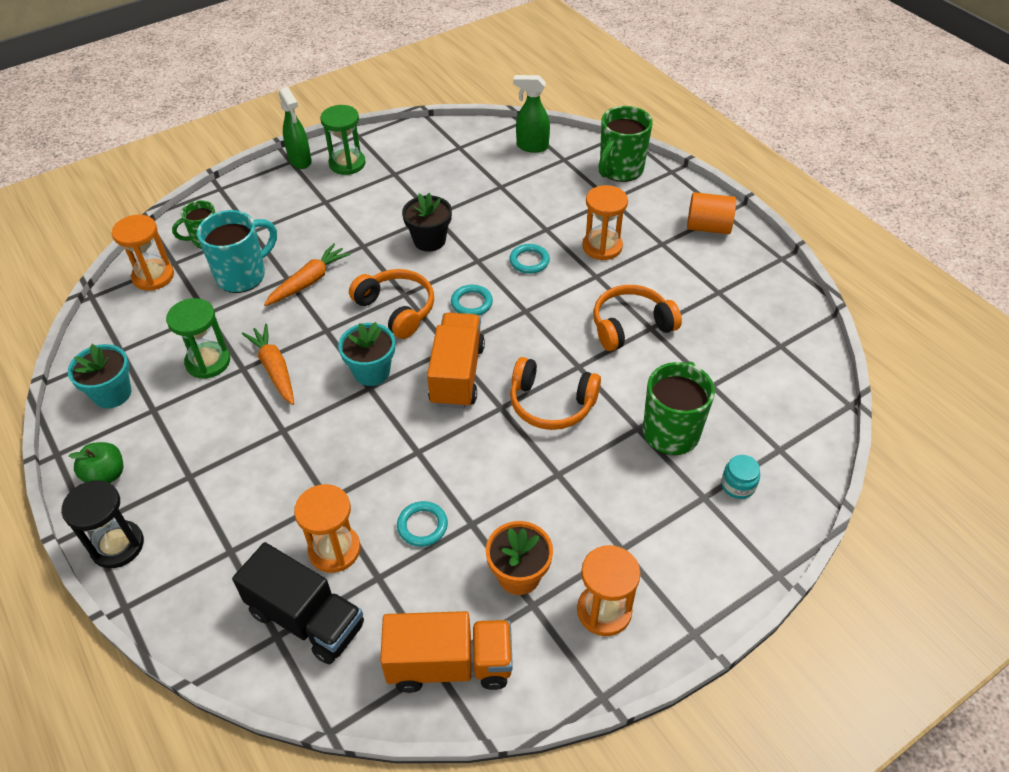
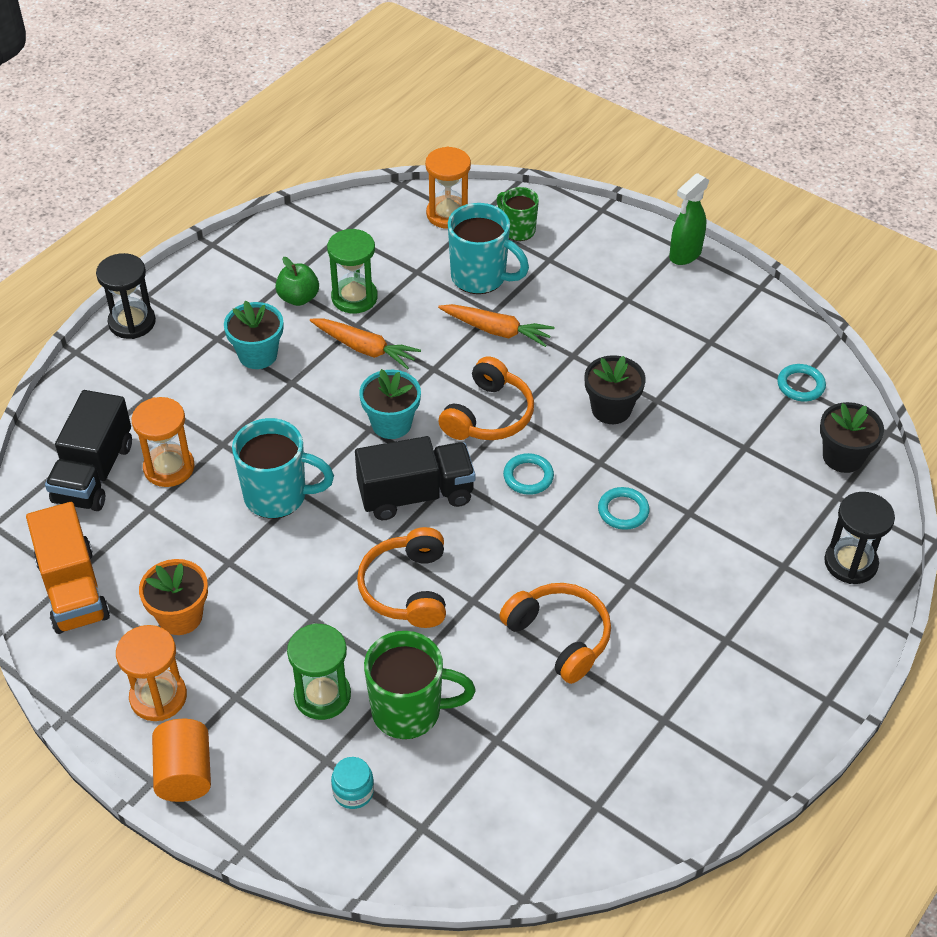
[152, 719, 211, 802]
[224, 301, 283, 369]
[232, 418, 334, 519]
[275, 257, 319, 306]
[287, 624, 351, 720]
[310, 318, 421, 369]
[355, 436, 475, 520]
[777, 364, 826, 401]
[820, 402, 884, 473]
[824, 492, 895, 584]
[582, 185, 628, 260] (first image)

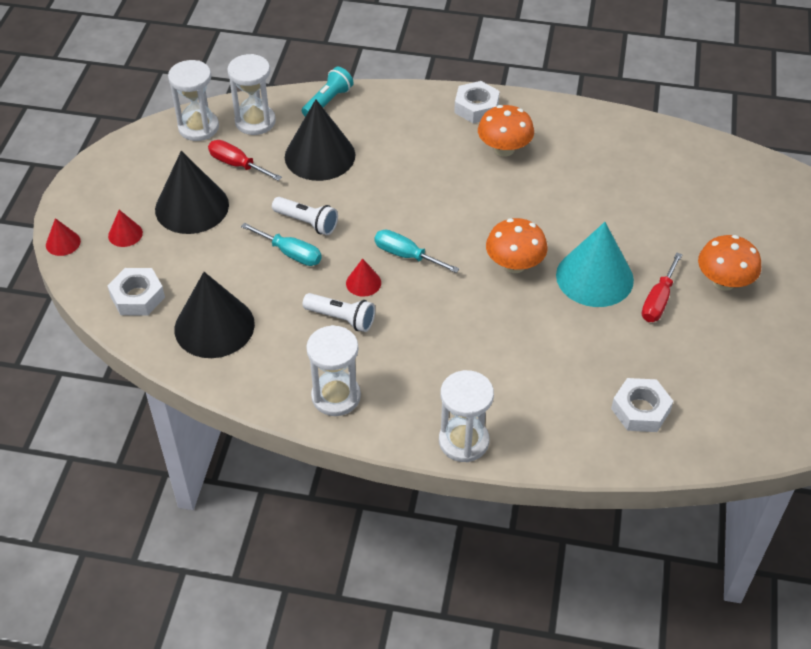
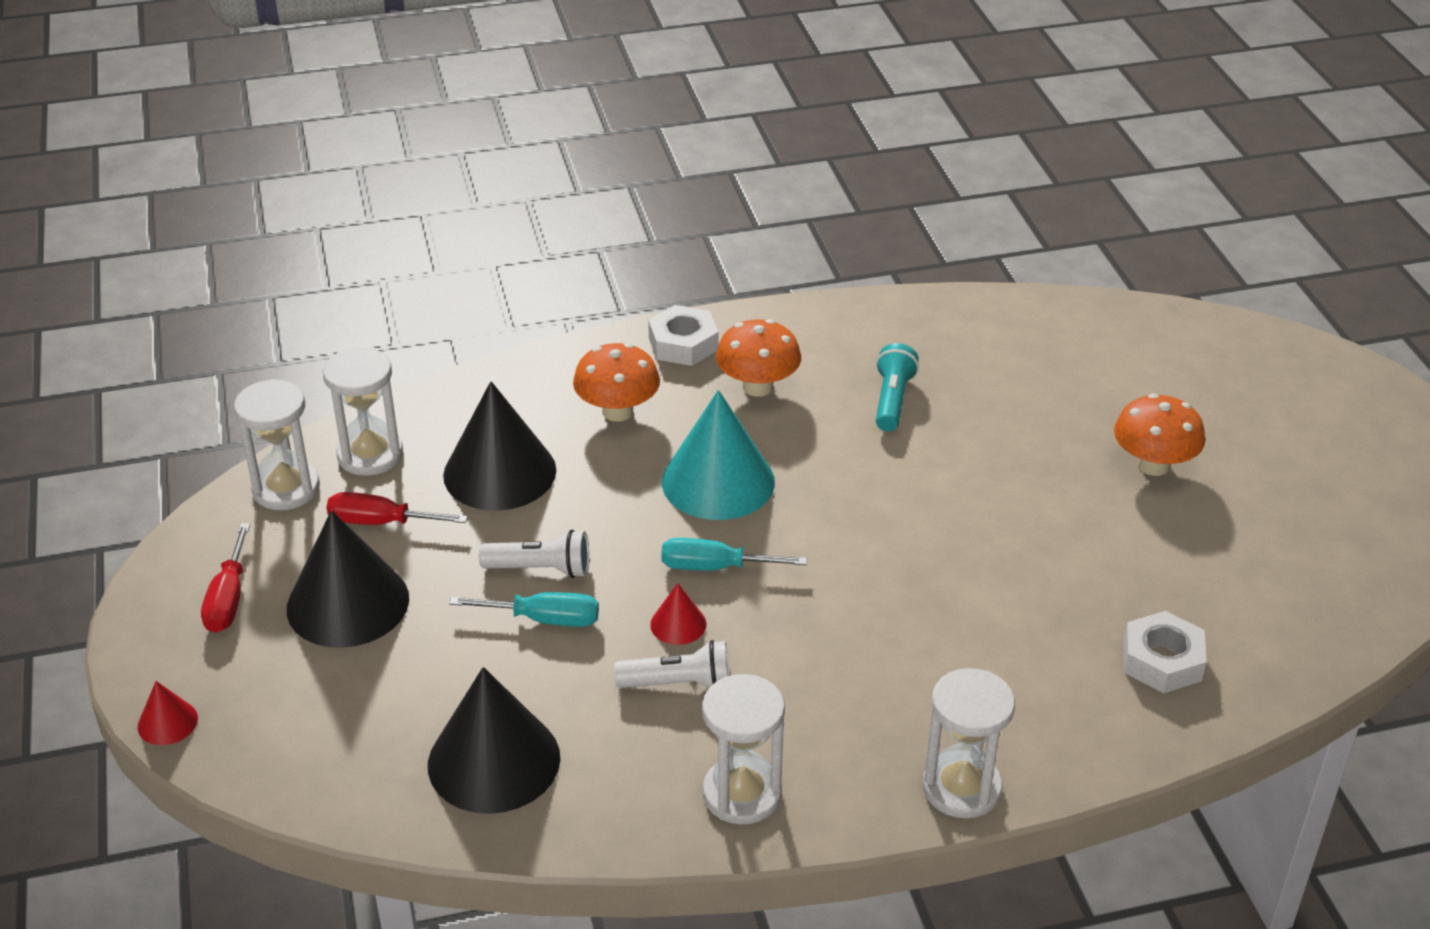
[201, 523, 250, 633]
[573, 343, 660, 422]
[662, 390, 775, 520]
[876, 343, 919, 431]
[107, 268, 165, 316] (first image)
[108, 210, 143, 247] (first image)

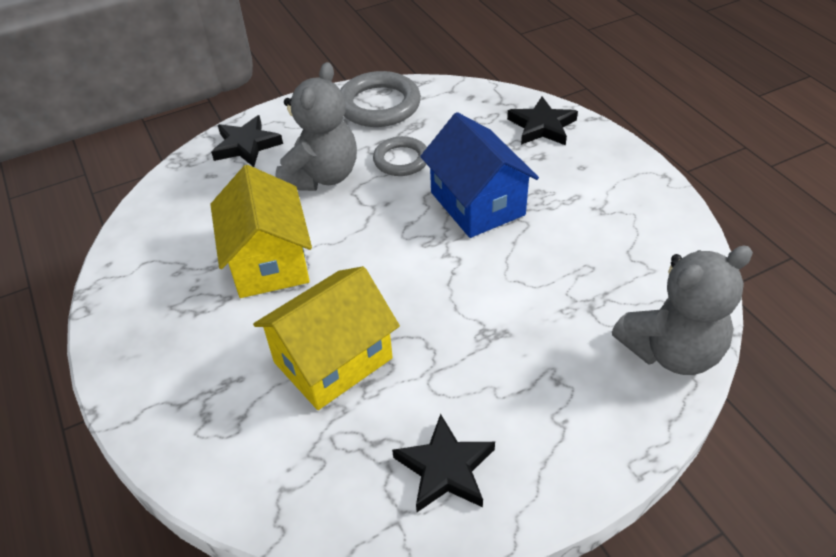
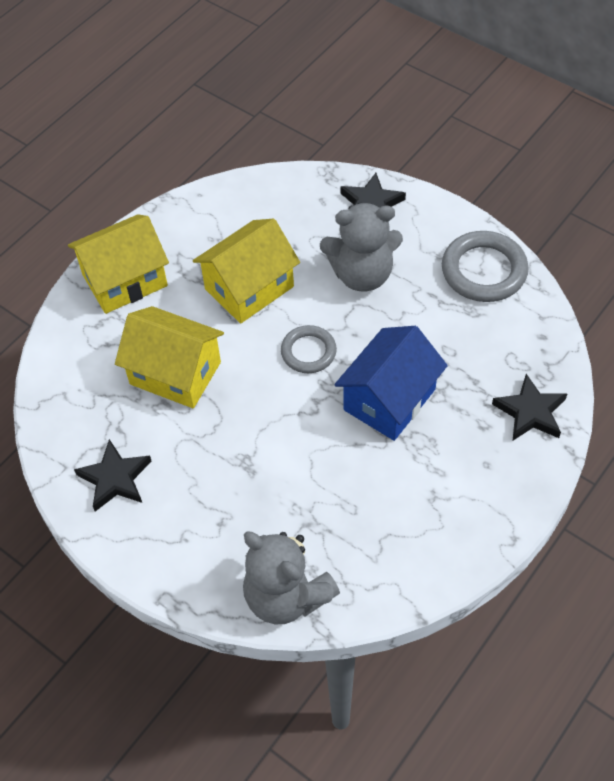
[68, 215, 169, 314]
[281, 325, 337, 373]

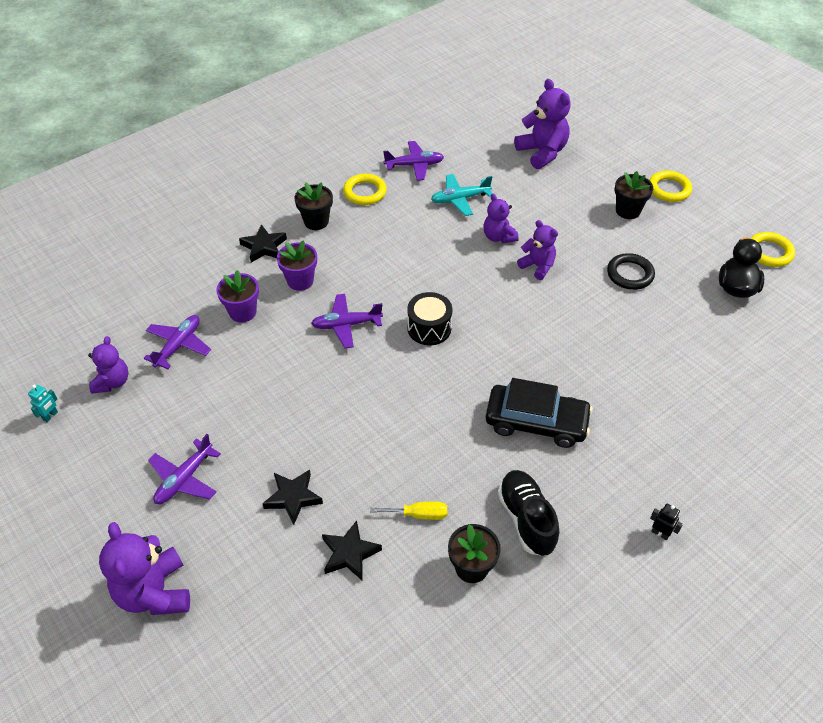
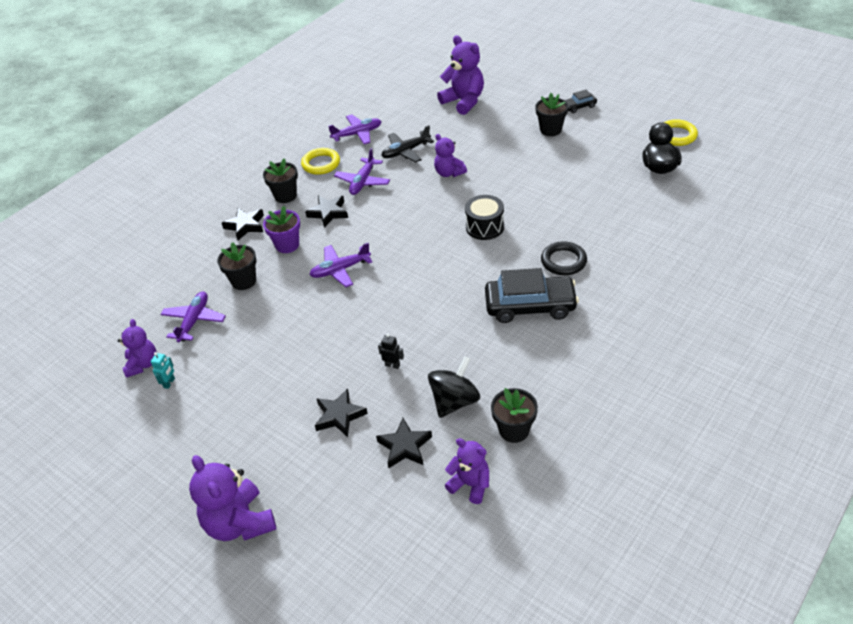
[151, 352, 175, 389]
[217, 242, 257, 290]
[305, 196, 348, 228]
[334, 148, 390, 195]
[378, 334, 404, 369]
[381, 125, 434, 162]
[428, 356, 480, 418]
[445, 438, 489, 504]
[465, 195, 504, 240]
[541, 241, 587, 275]
[565, 89, 597, 113]
[498, 470, 559, 556] (first image)

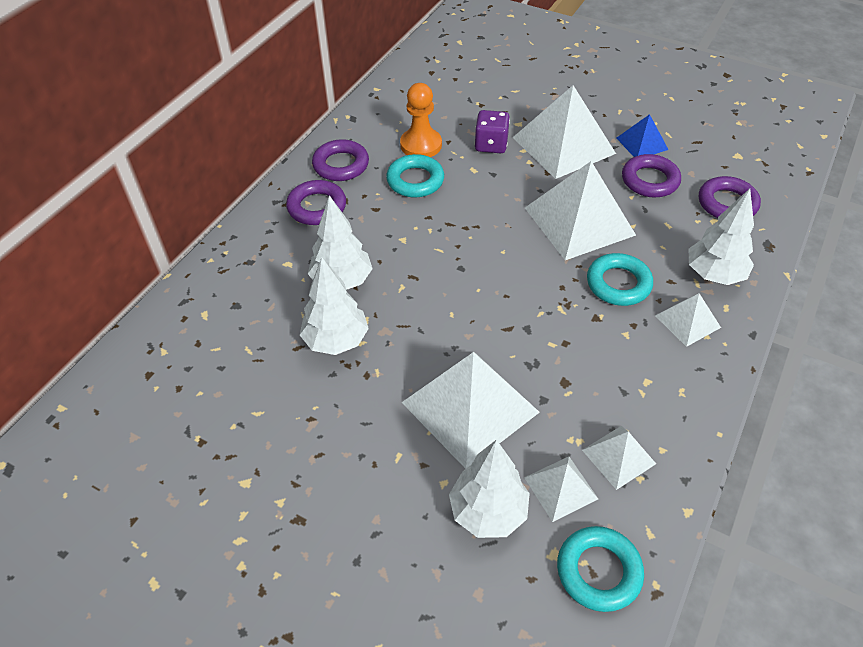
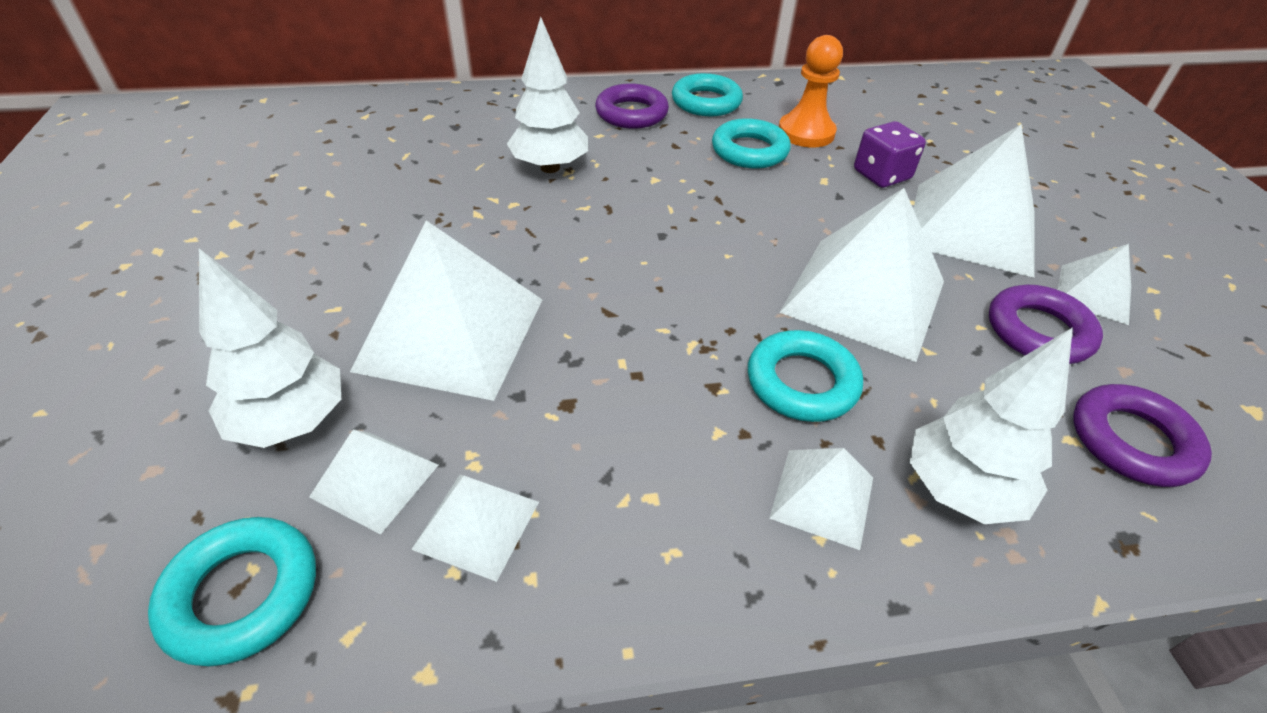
[672, 73, 743, 116]
[1058, 244, 1131, 325]
[300, 257, 369, 355] (first image)

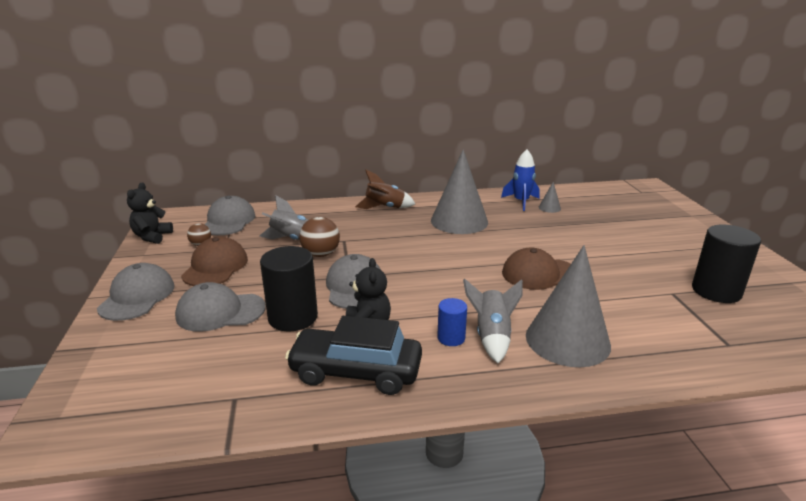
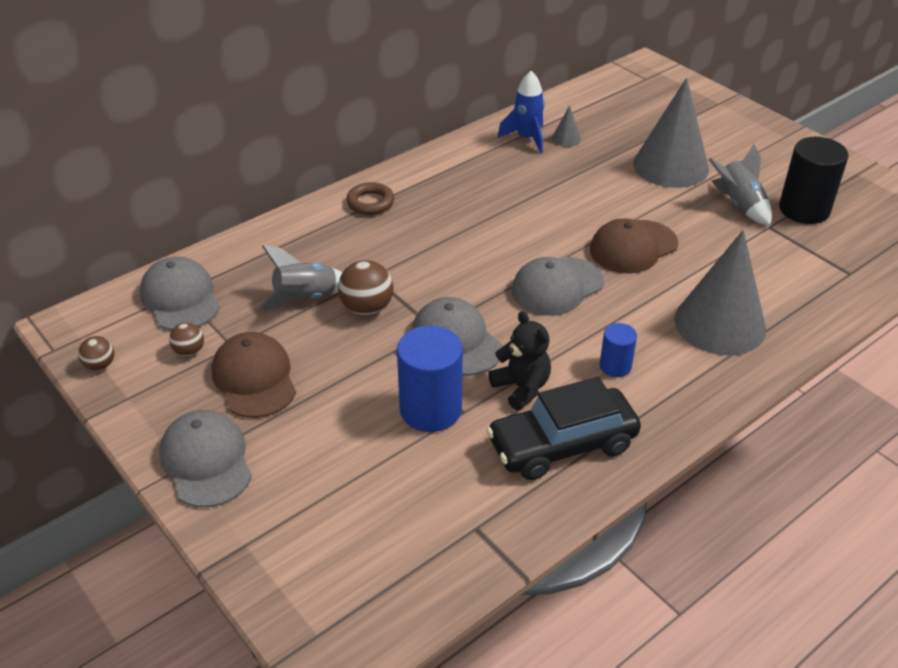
[78, 336, 114, 370]
[346, 182, 394, 215]
[397, 326, 463, 432]
[512, 257, 604, 316]
[633, 78, 709, 188]
[709, 144, 772, 226]

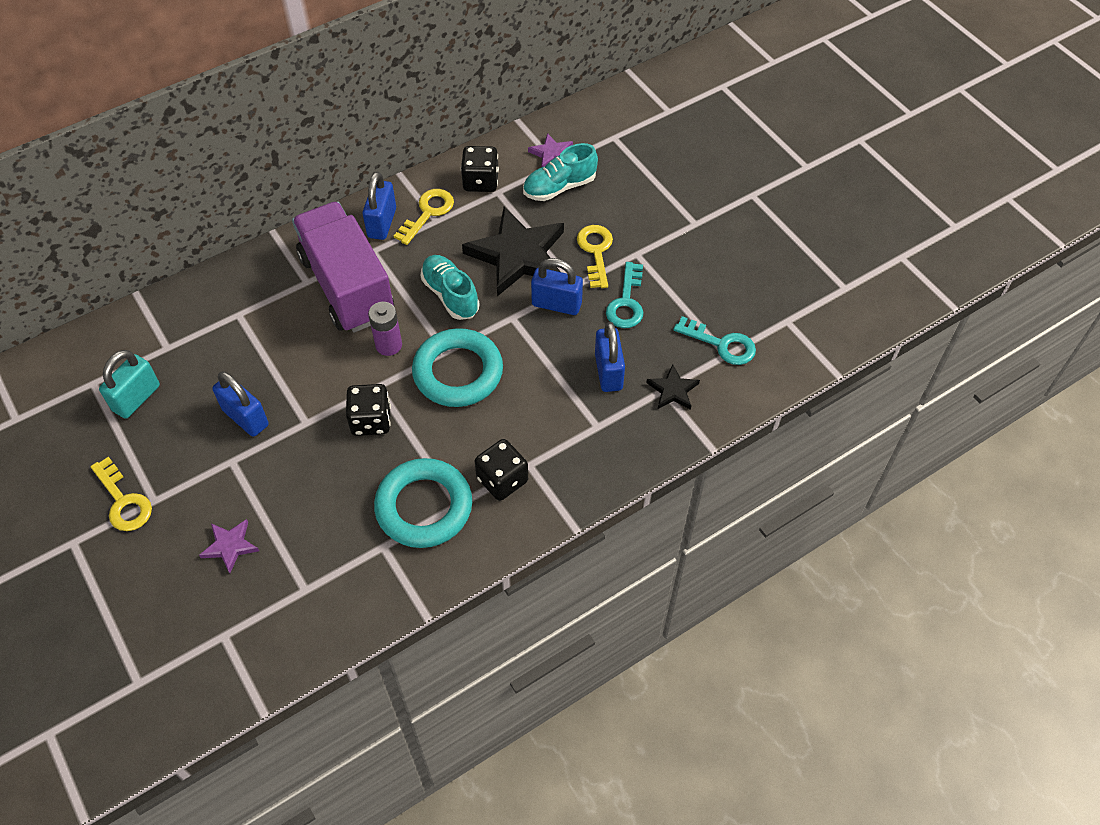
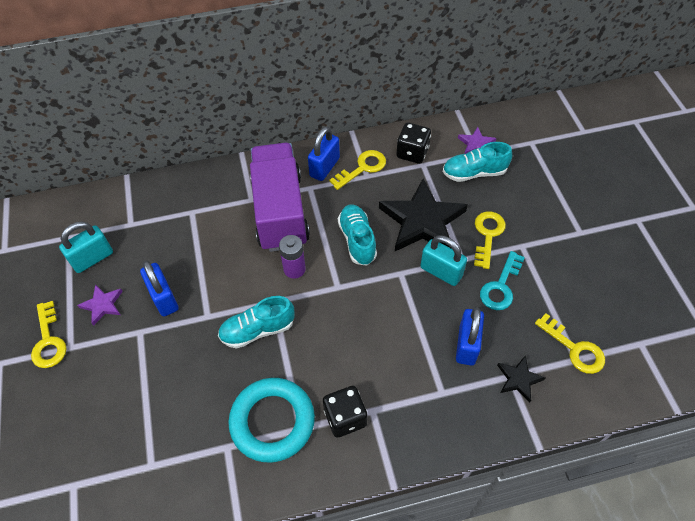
[77, 284, 123, 326]
[218, 296, 295, 349]
[420, 235, 467, 286]
[535, 313, 605, 374]
[412, 328, 503, 407] (first image)

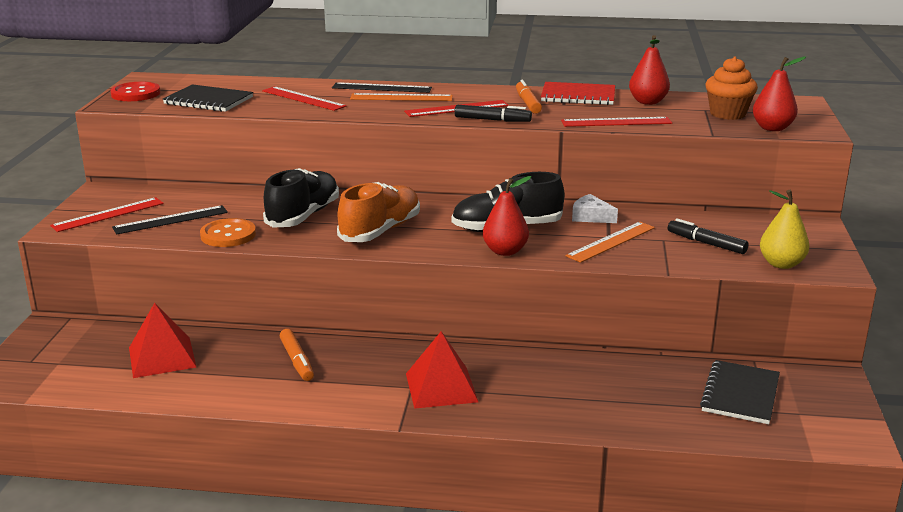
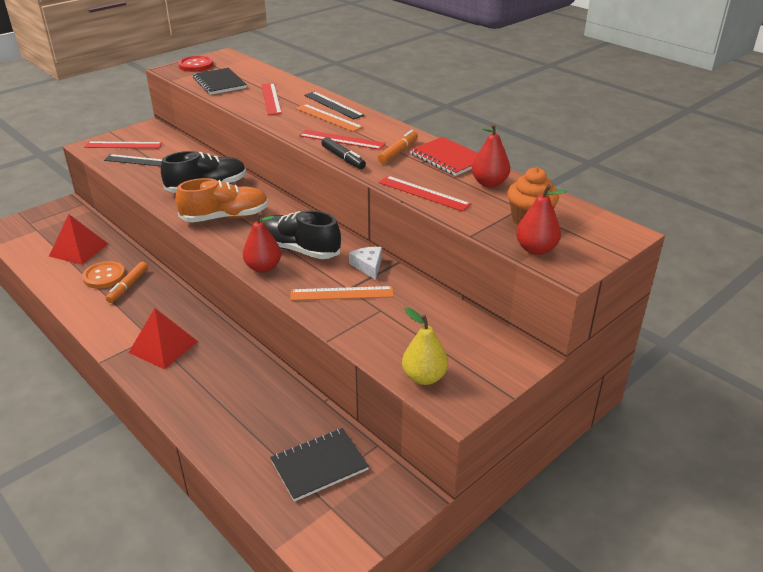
[82, 261, 125, 288]
[668, 218, 749, 254] (first image)

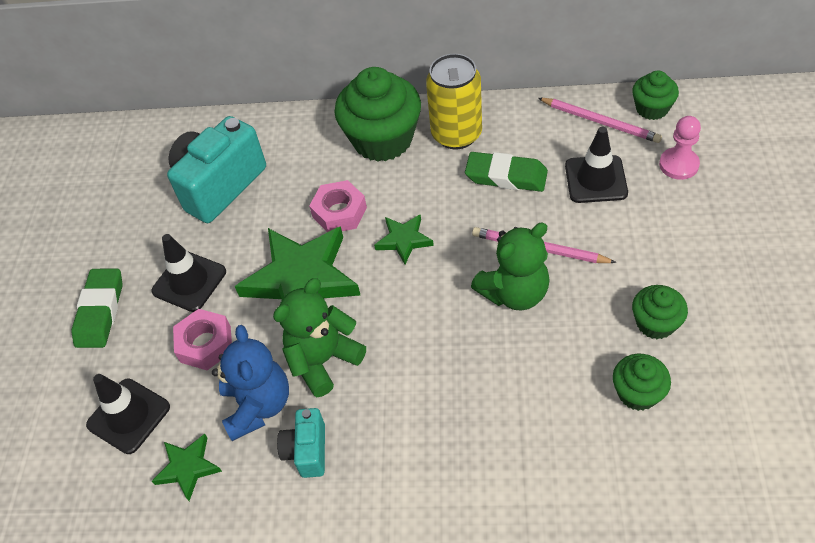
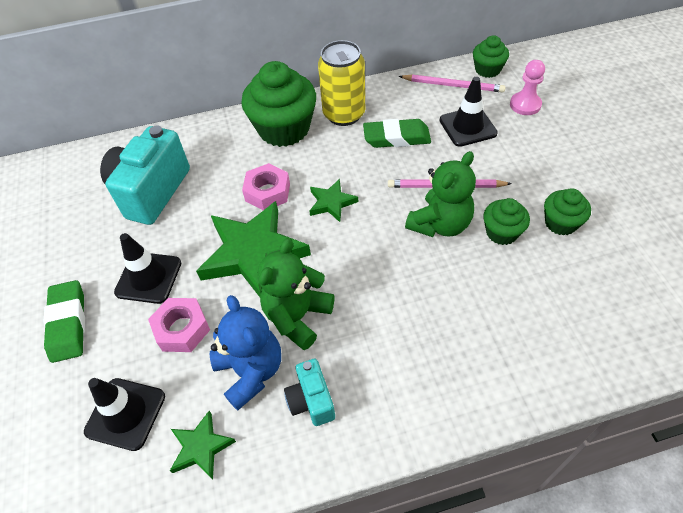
[483, 198, 530, 245]

